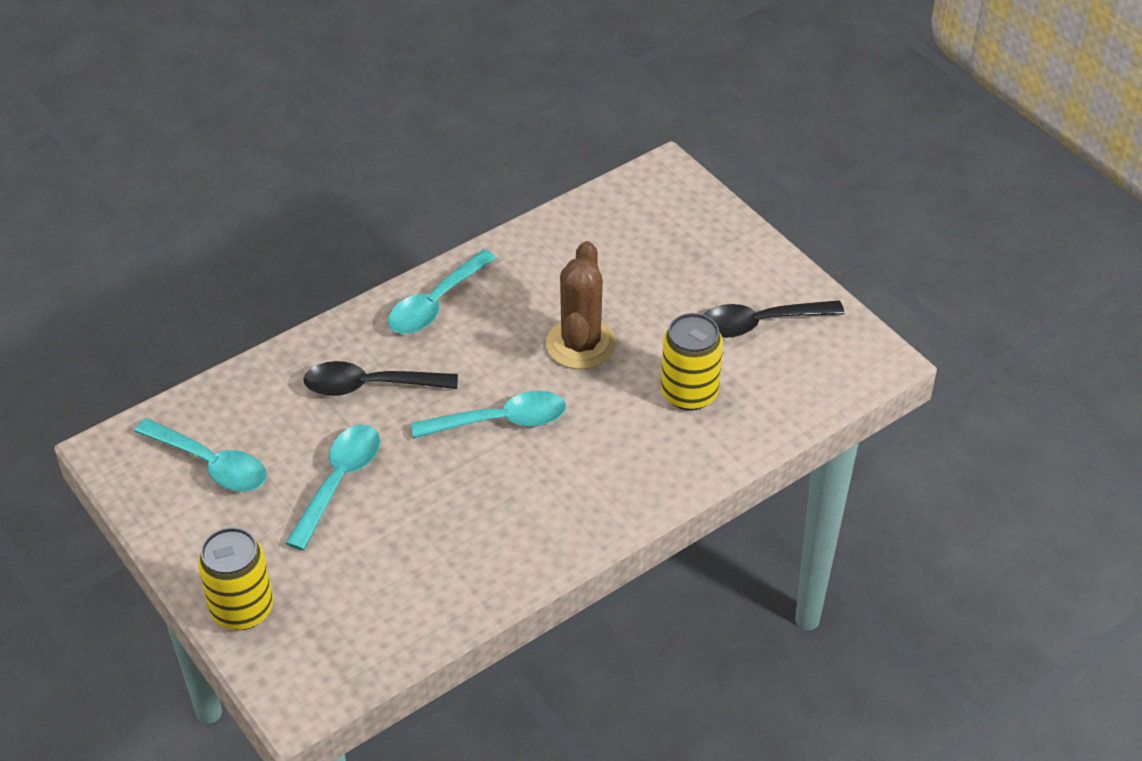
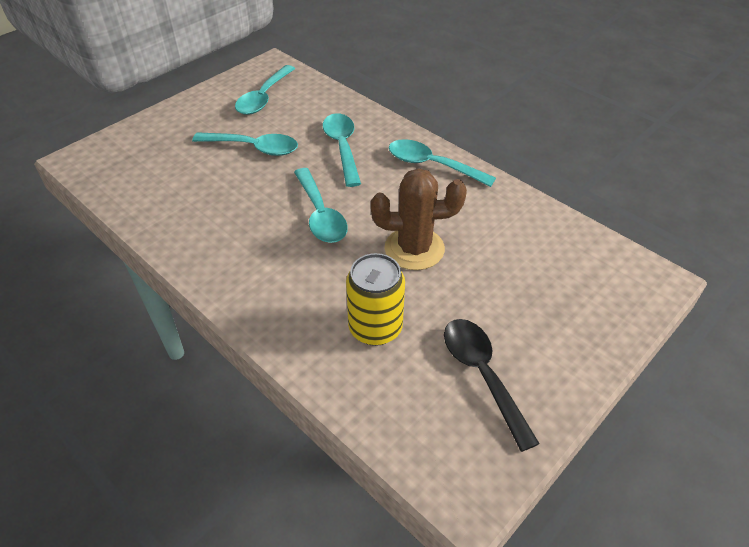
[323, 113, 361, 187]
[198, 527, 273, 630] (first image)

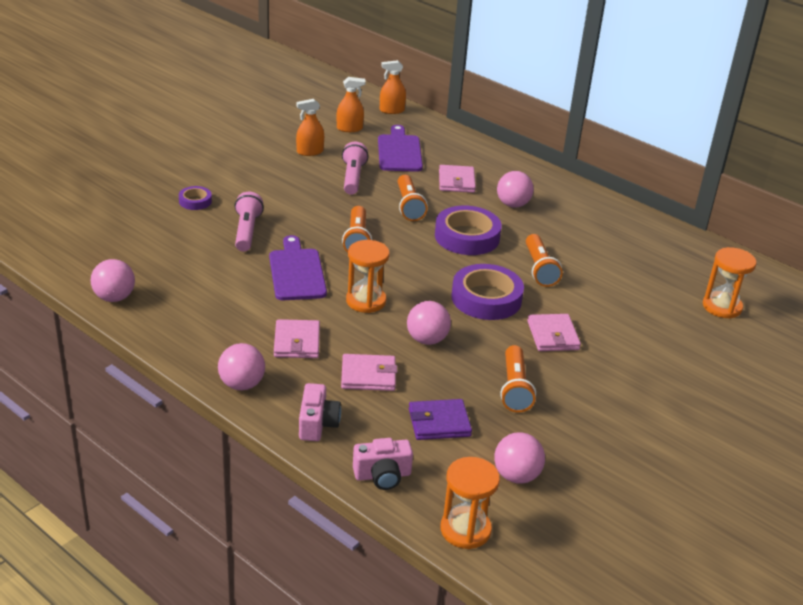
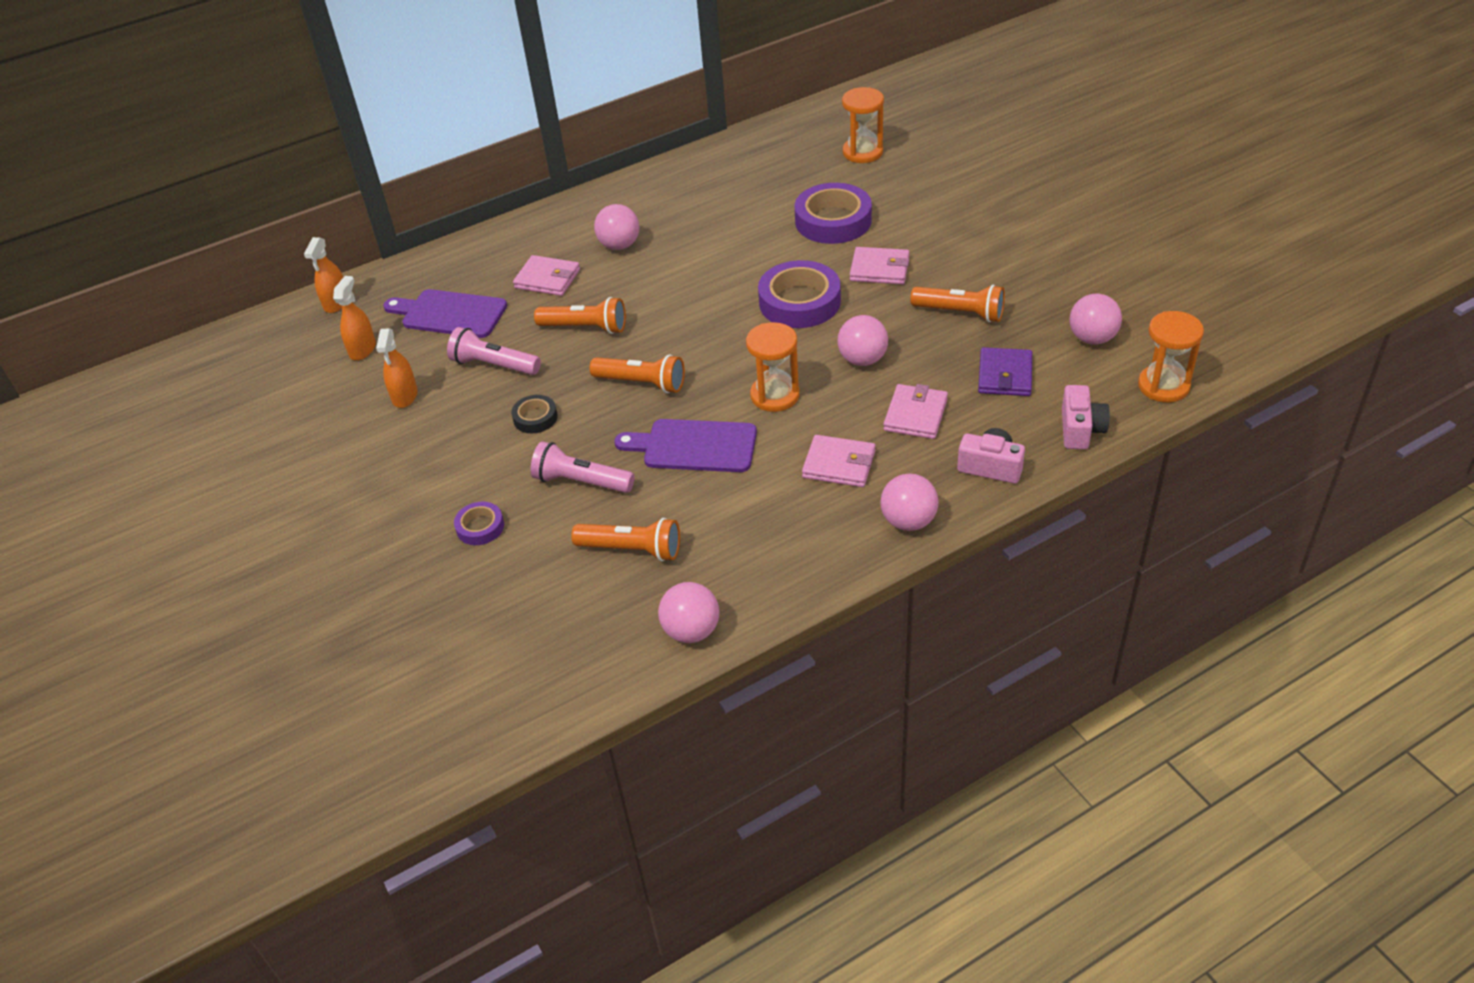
[511, 395, 558, 433]
[571, 518, 680, 562]
[795, 183, 872, 244]

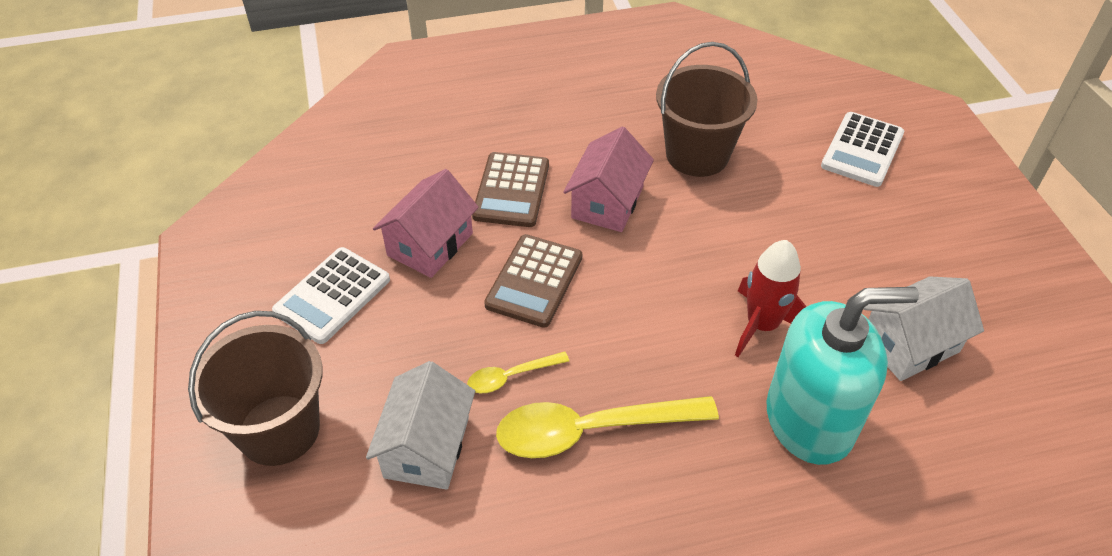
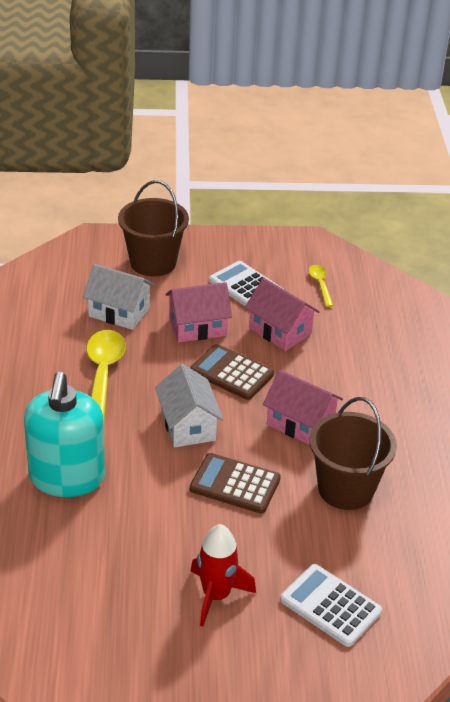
[155, 364, 224, 447]
[166, 282, 232, 342]
[190, 453, 281, 513]
[190, 524, 256, 627]
[309, 265, 334, 307]

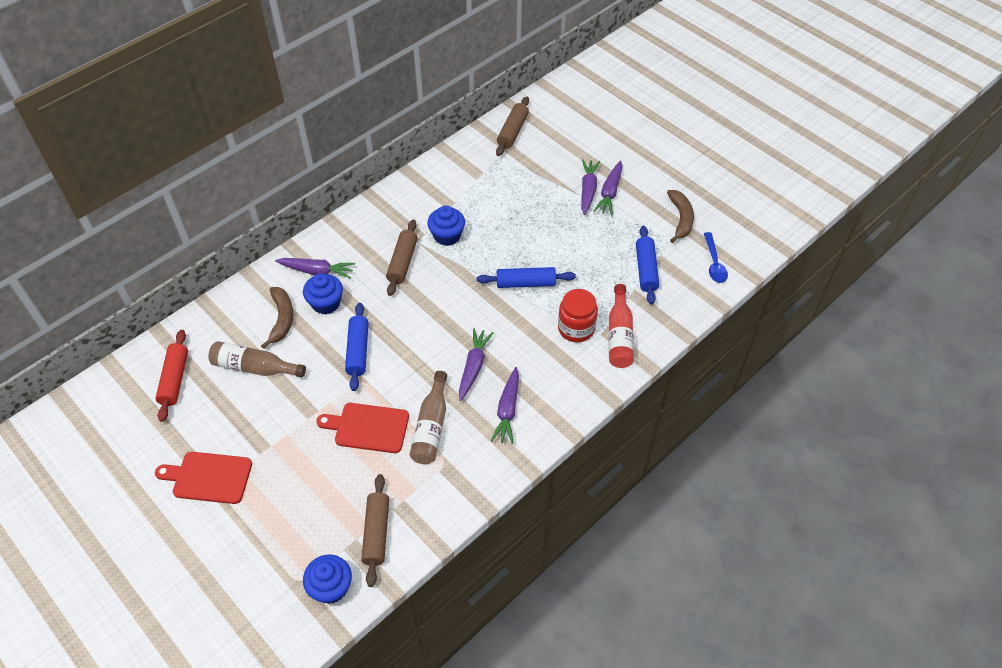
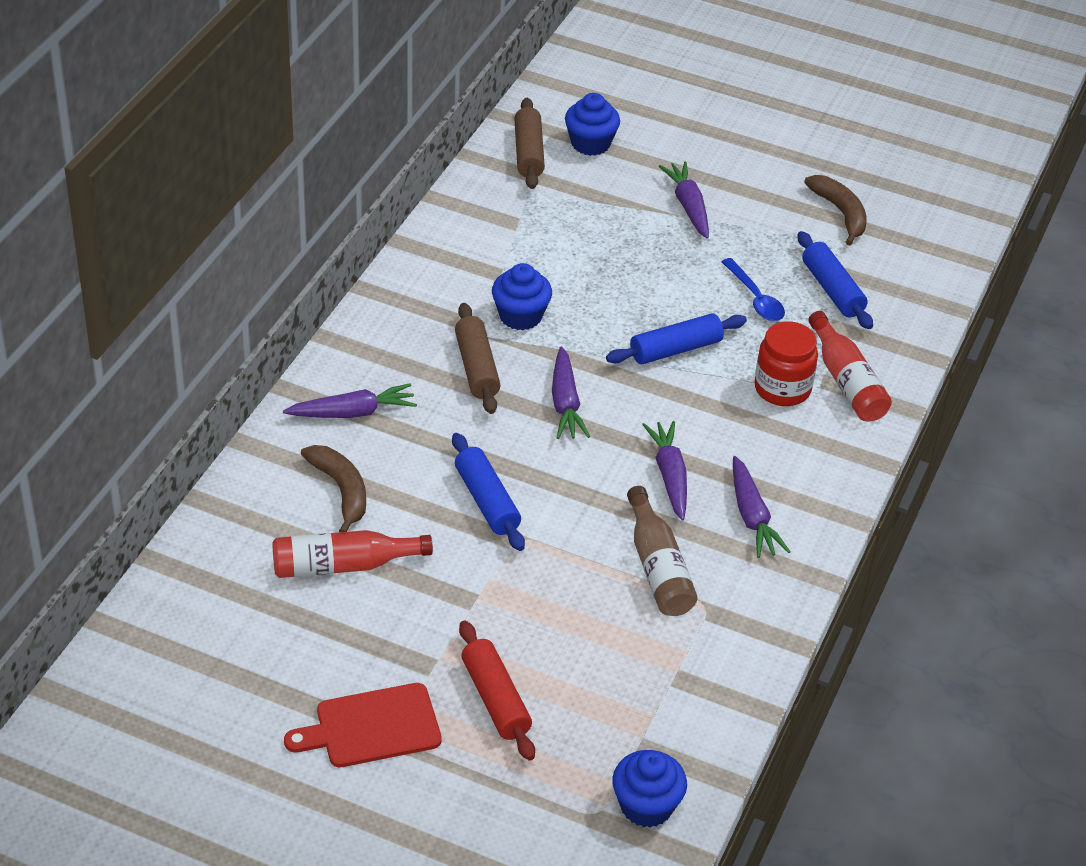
[272, 530, 433, 578]
[459, 620, 535, 761]
[552, 346, 590, 439]
[565, 93, 620, 156]
[721, 258, 785, 321]
[316, 403, 409, 453] (first image)
[361, 474, 389, 587] (first image)

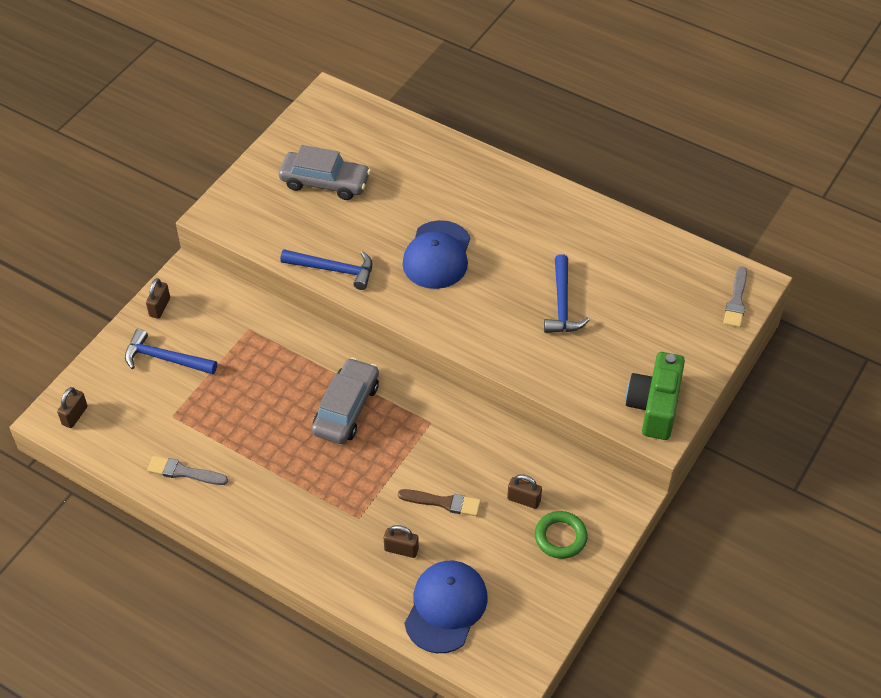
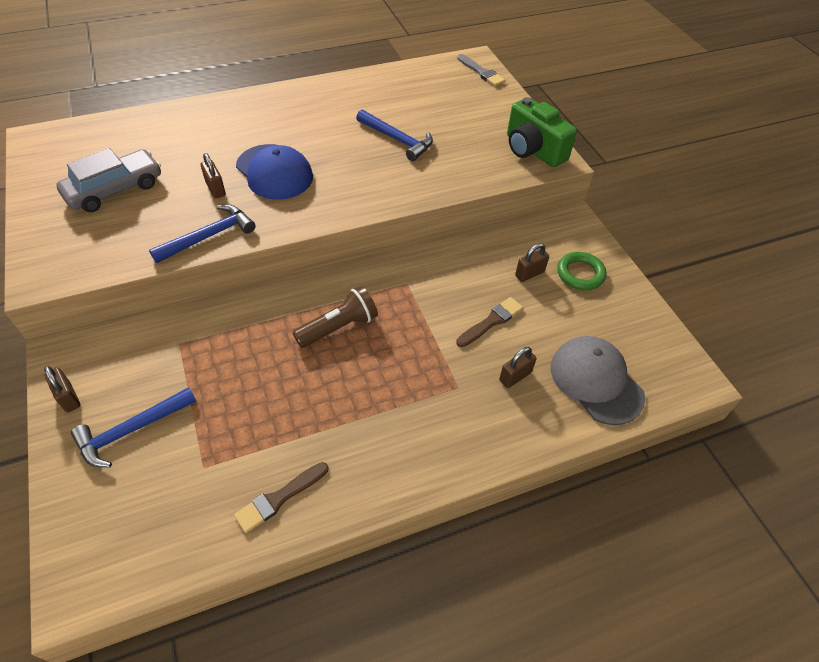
[201, 153, 226, 198]
[234, 462, 328, 533]
[292, 286, 378, 348]
[551, 336, 645, 425]

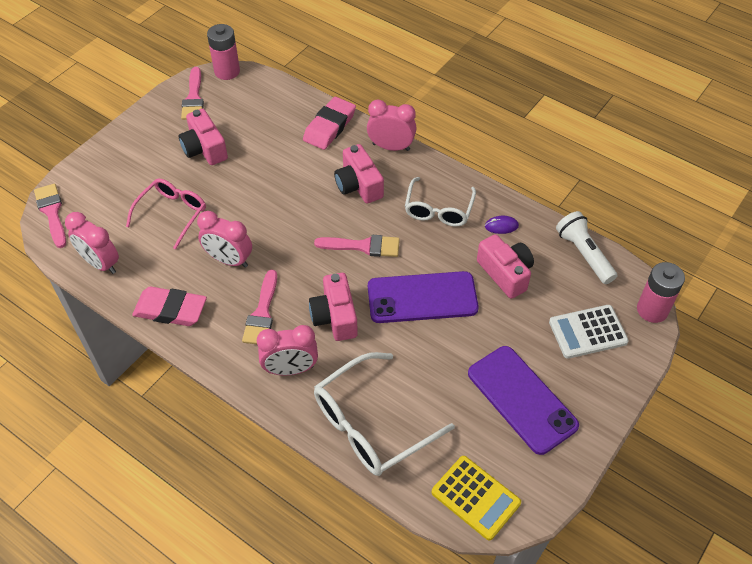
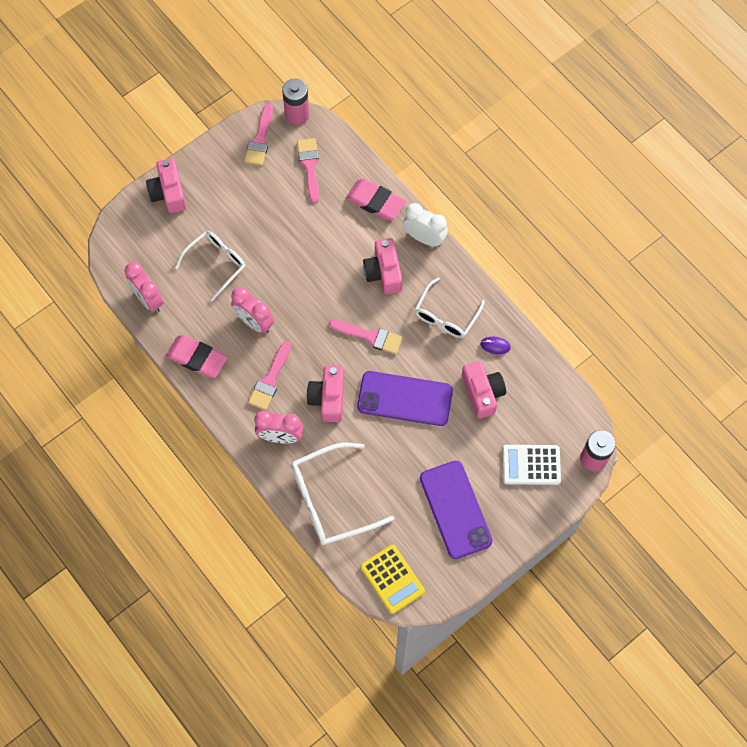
[146, 158, 187, 213]
[175, 231, 246, 301]
[297, 138, 319, 203]
[346, 179, 406, 220]
[403, 203, 448, 247]
[556, 211, 617, 284] (first image)

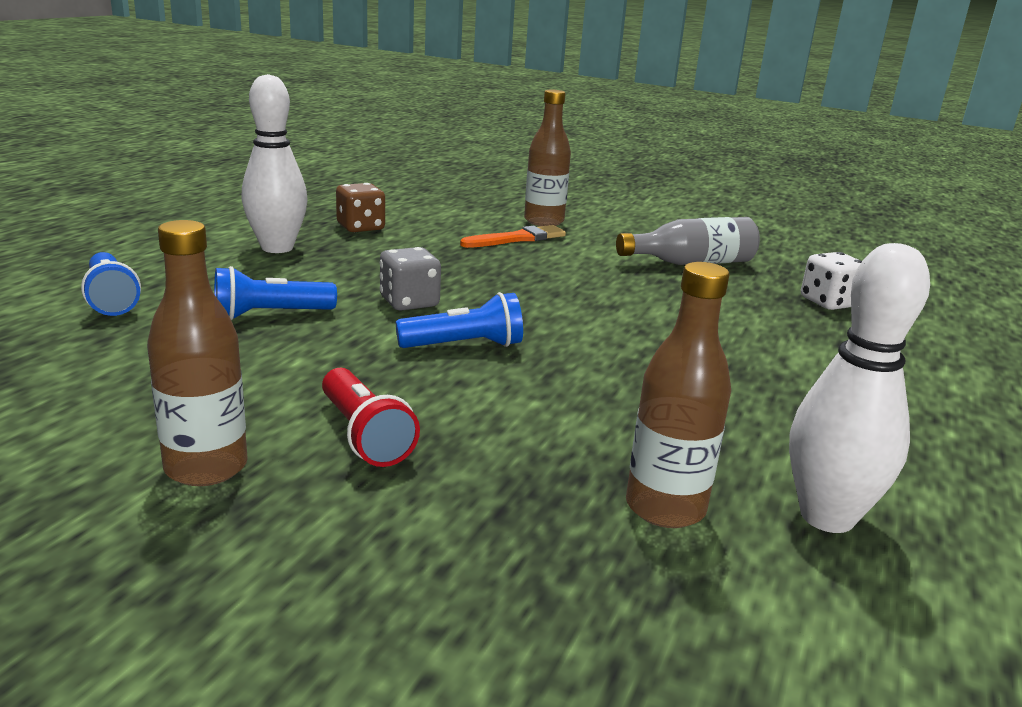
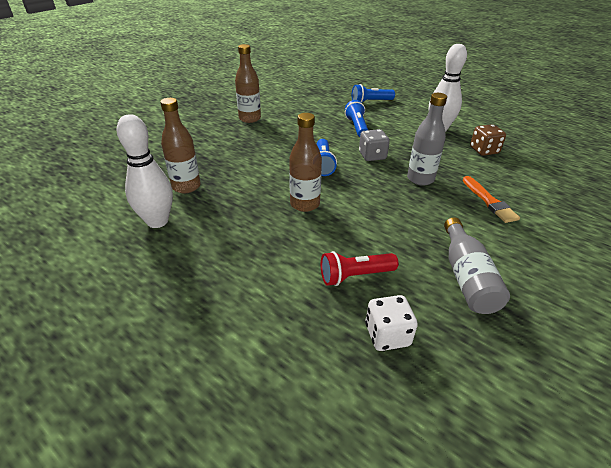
[289, 113, 322, 212]
[321, 251, 398, 286]
[407, 93, 447, 186]

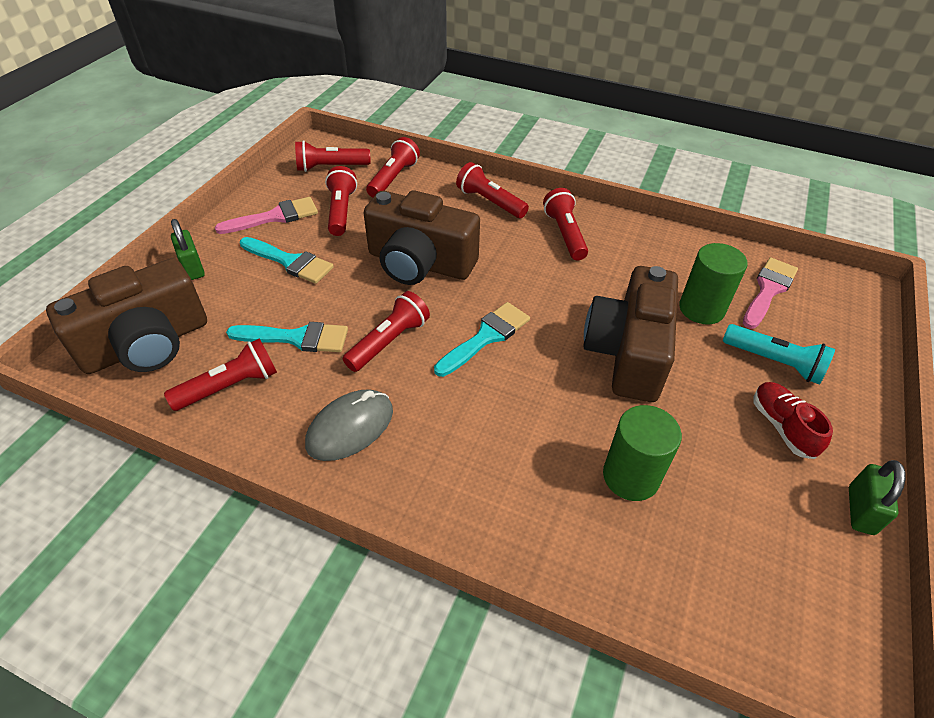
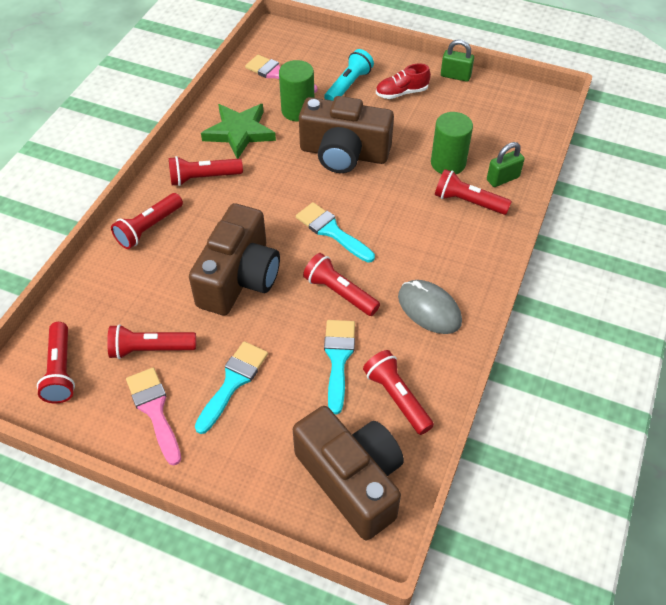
[201, 104, 276, 159]
[435, 169, 512, 215]
[487, 142, 525, 187]

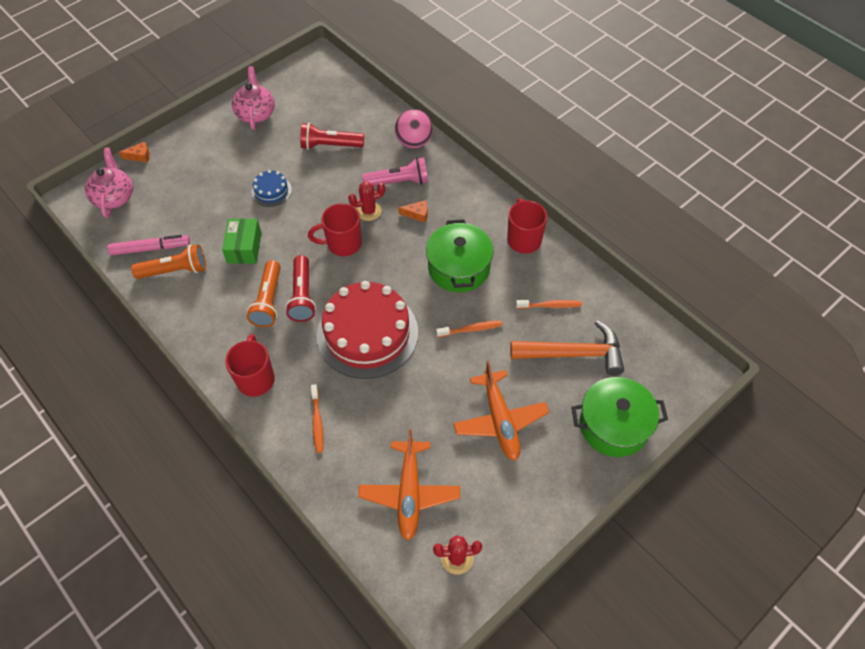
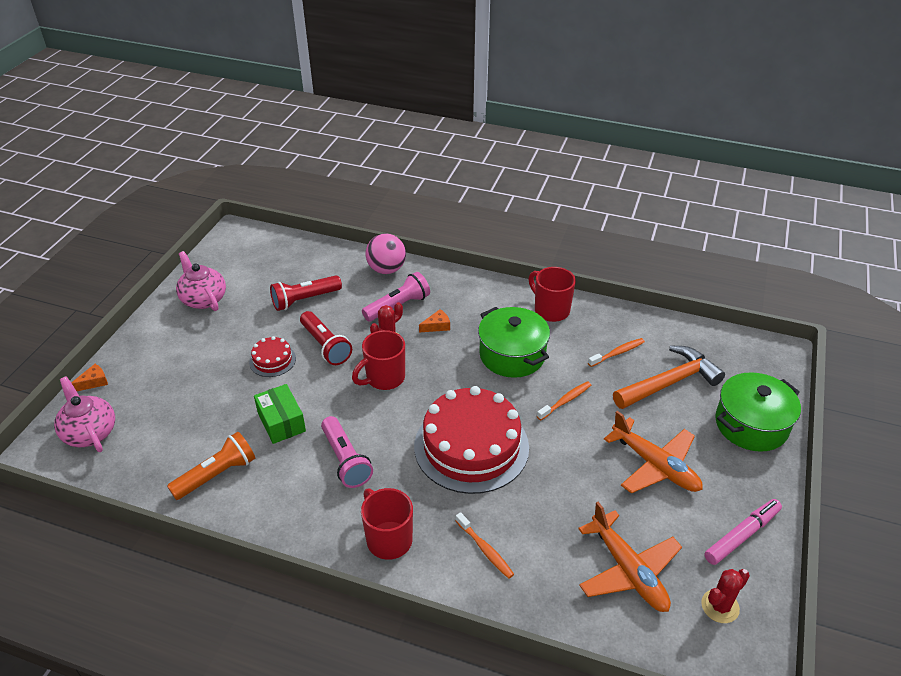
[249, 336, 296, 377]
[300, 311, 352, 365]
[321, 416, 373, 488]
[704, 499, 782, 565]

